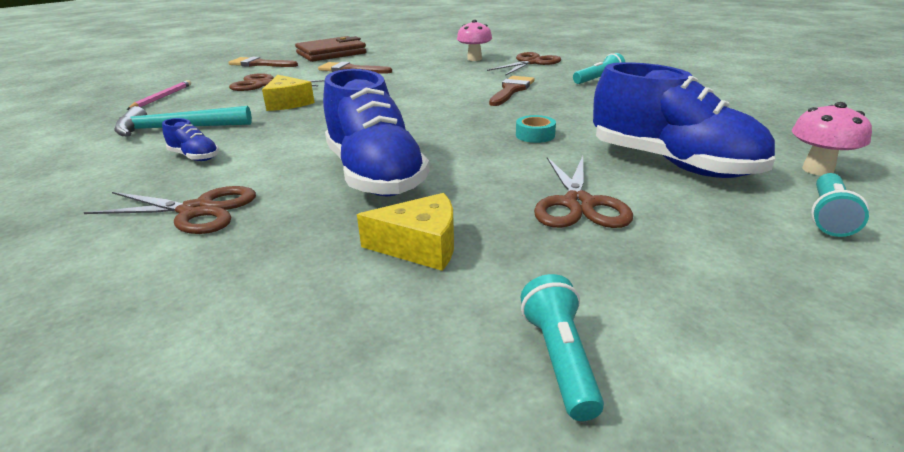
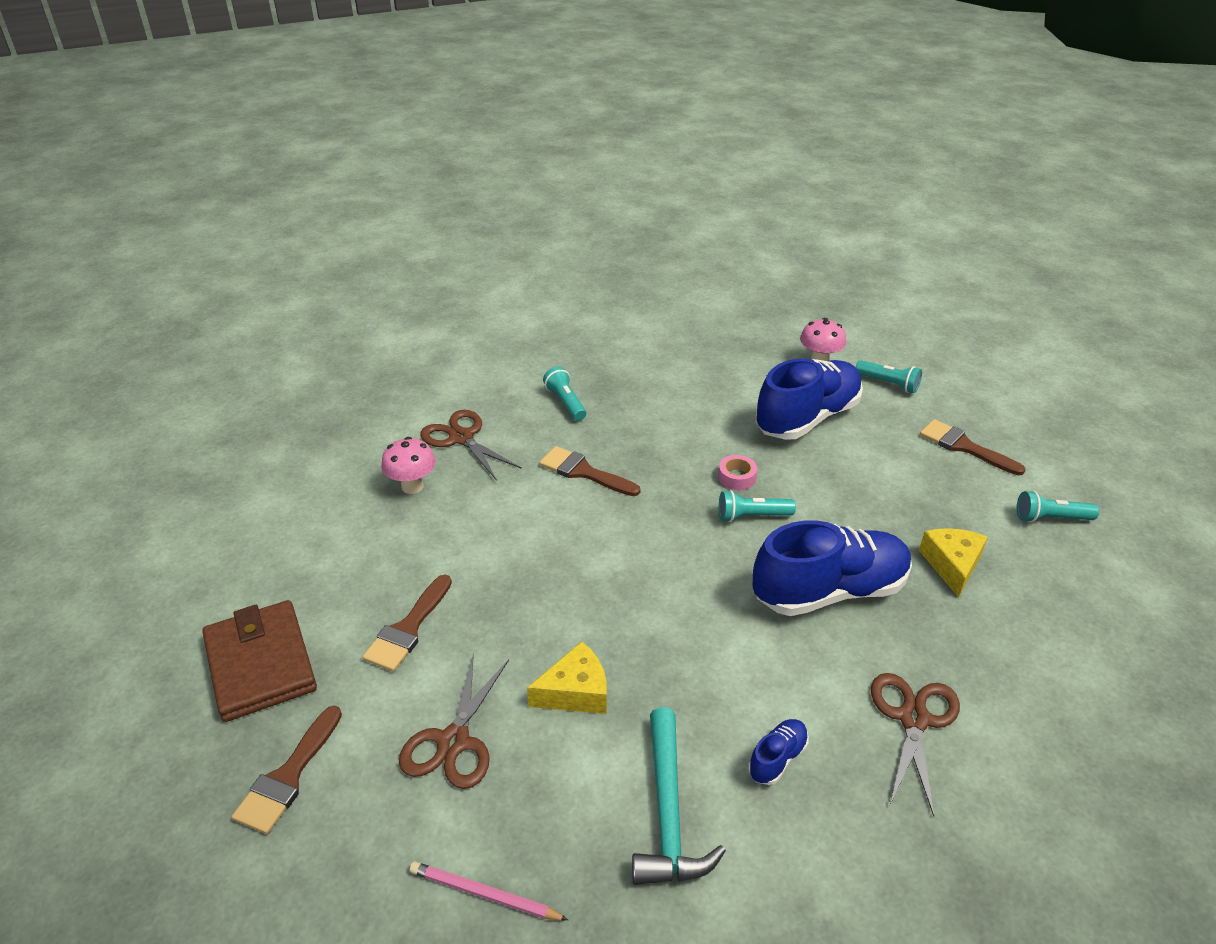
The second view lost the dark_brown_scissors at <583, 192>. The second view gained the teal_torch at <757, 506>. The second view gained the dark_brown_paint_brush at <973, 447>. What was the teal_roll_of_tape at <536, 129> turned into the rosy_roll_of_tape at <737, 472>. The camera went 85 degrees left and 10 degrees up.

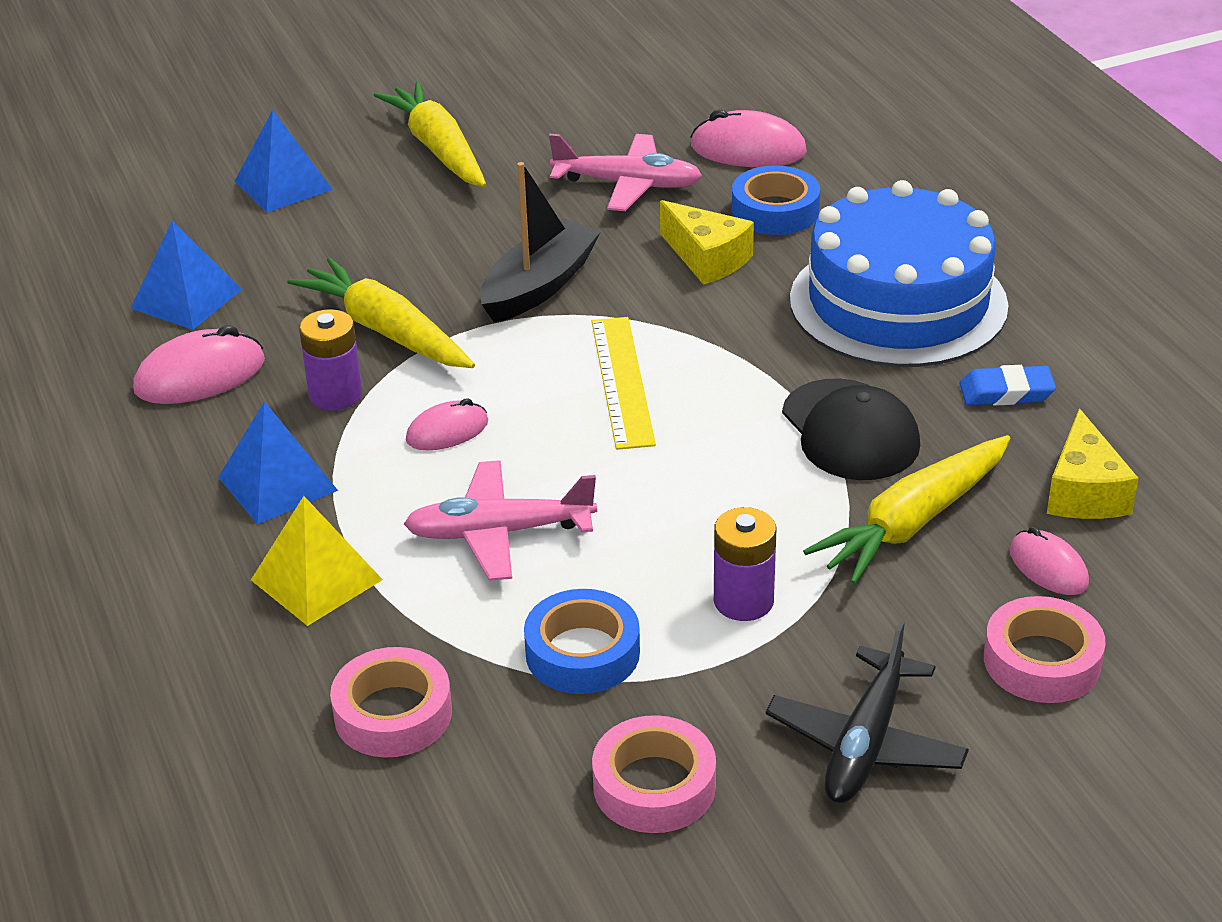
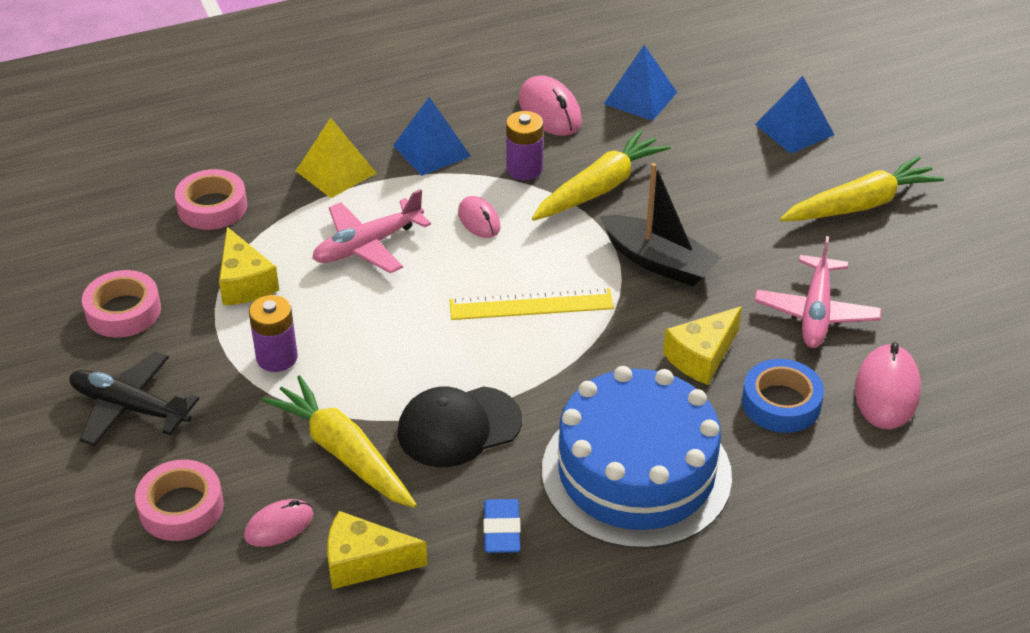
Where the blue_roll_of_tape stood at <582, 641>, the yellow_cheese came to stand at <249, 266>. The rosy_toy_plane at <500, 520> ended up facing another way, 120 degrees counterclockwise from before. The camera went 90 degrees right and 5 degrees up.

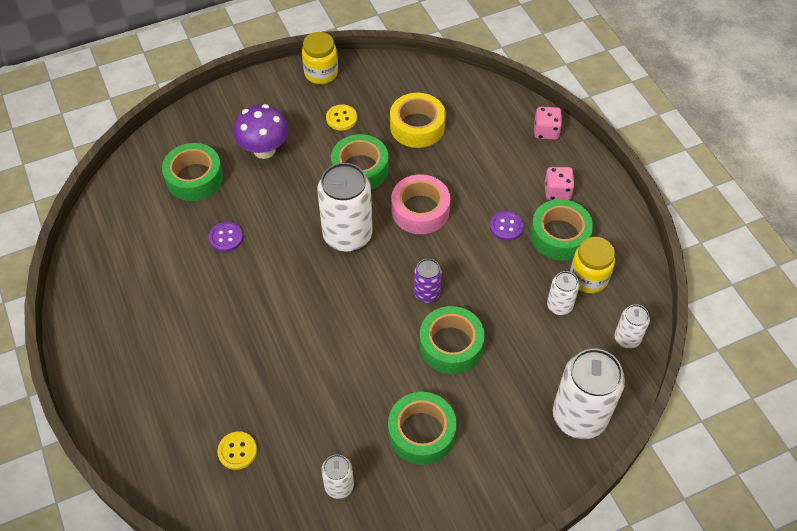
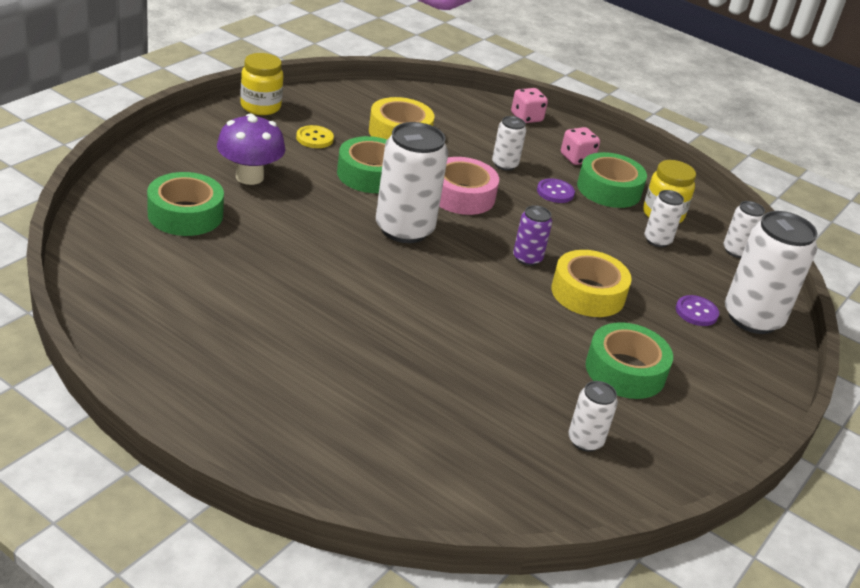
The second view lost the yellow_button at <237, 450>. The second view gained the snow-white_tin at <509, 143>. The purple_button ended up elsewhere, having gone from <225, 237> to <697, 310>. What was the leaf-green_roll_of_tape at <452, 340> turned into the yellow_roll_of_tape at <591, 283>. The camera went 35 degrees left and 20 degrees down.

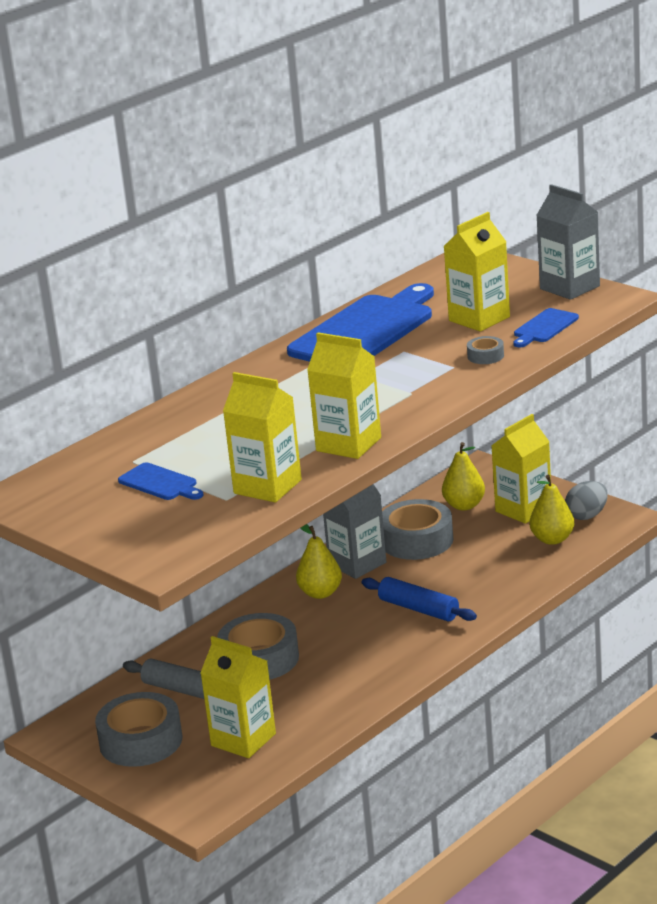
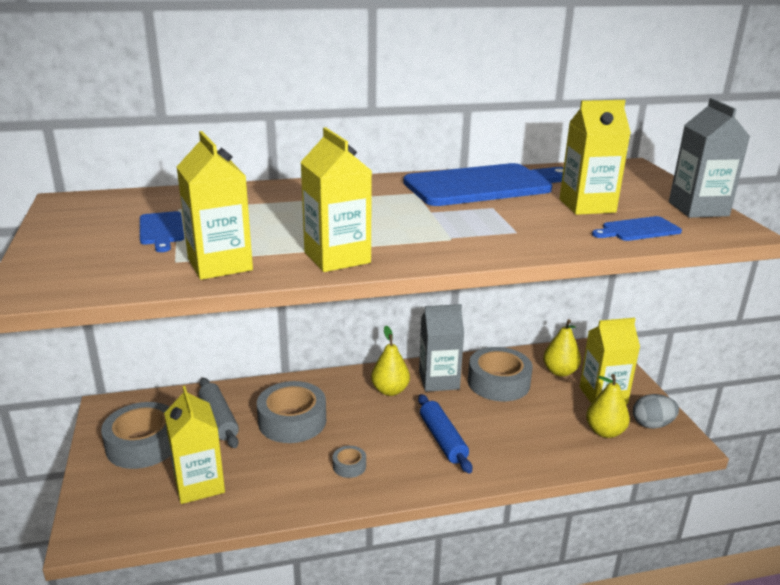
The gray_roll_of_tape ended up elsewhere, having gone from <485, 350> to <349, 462>. The camera went 30 degrees right and 0 degrees up.

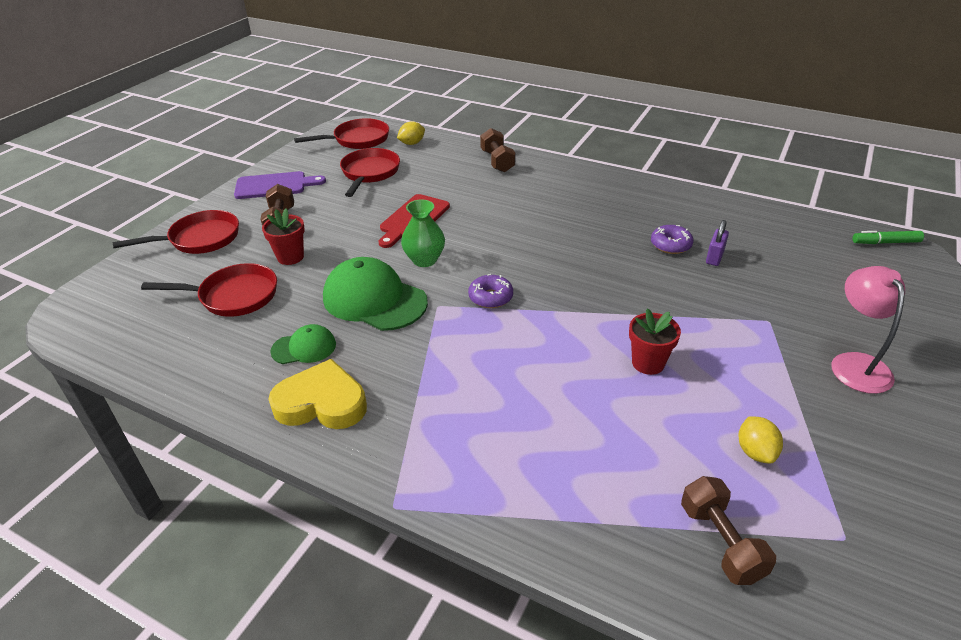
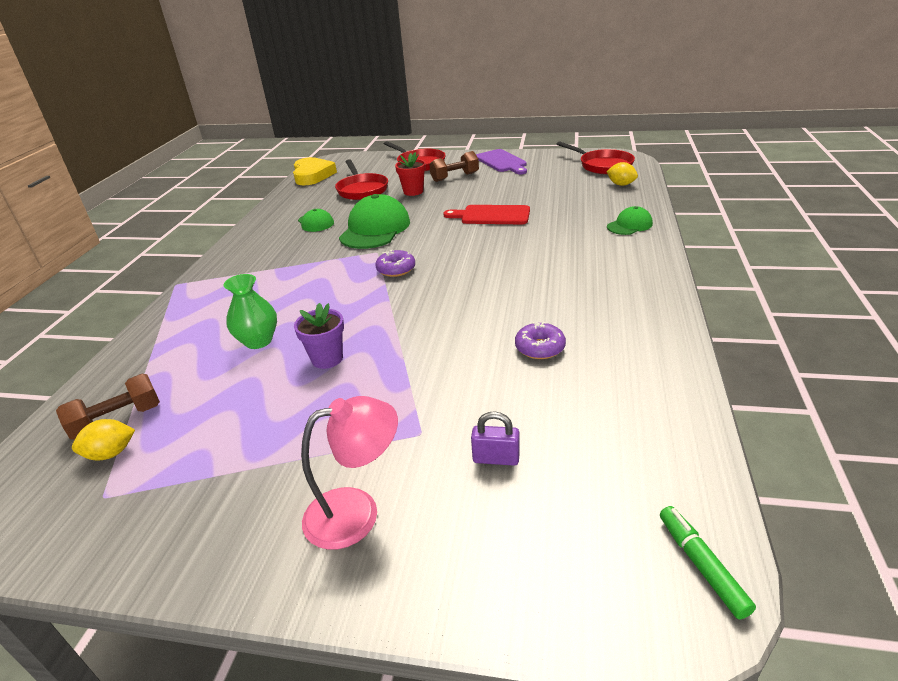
The second view lost the scarlet_pan at <370, 172>. The yellow_heart_shape ended up elsewhere, having gone from <317, 394> to <315, 171>. The leaf-green_tall_vase ended up elsewhere, having gone from <423, 233> to <250, 311>. The purple_padlock ended up elsewhere, having gone from <717, 243> to <495, 438>. The yellow_citrus_fruit ended up elsewhere, having gone from <761, 440> to <103, 439>. Where the dark_brown_hand_weight stood at <498, 150>, the leaf-green_peaked_cap came to stand at <630, 220>. What was the scarlet_plant_pot at <655, 341> turned into the purple_plant_pot at <319, 336>. The camera went 75 degrees right and 5 degrees down.

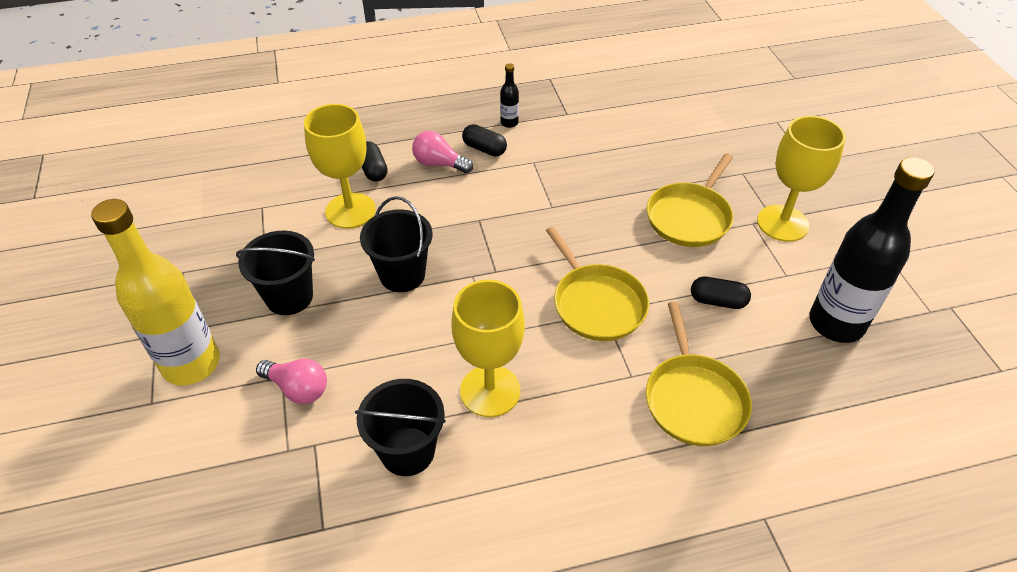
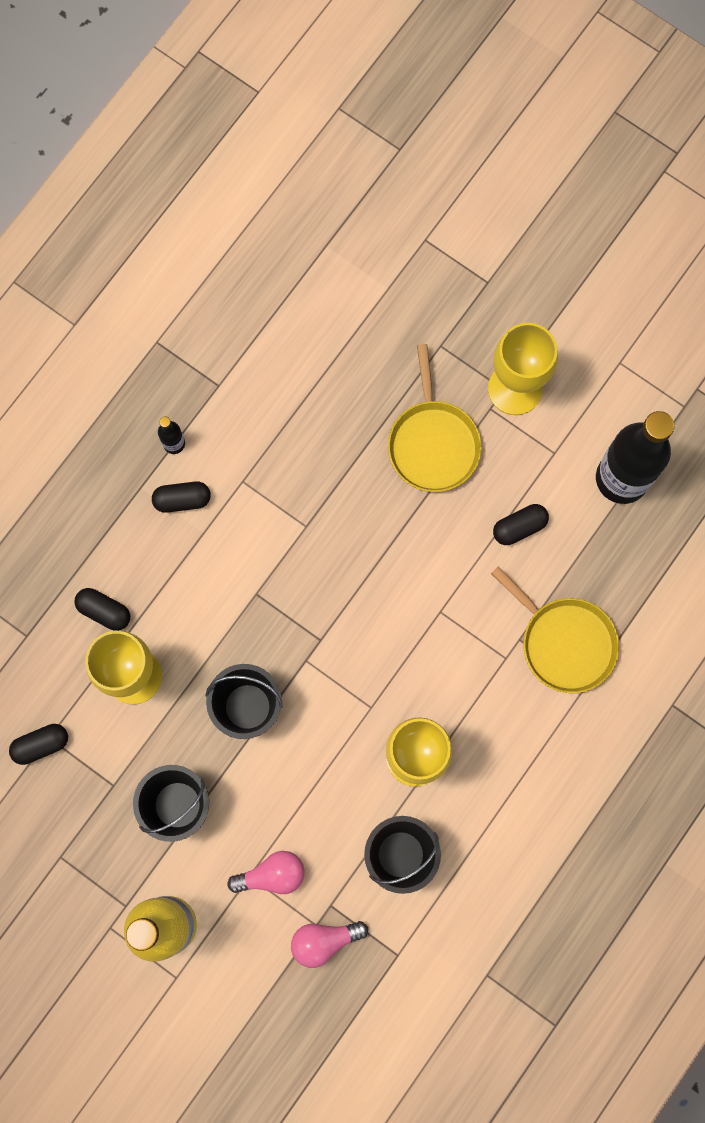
The second view lost the yellow_pan at <597, 283>. The second view gained the jet-black_pill_shape at <38, 744>. The rosy_light_bulb ended up elsewhere, having gone from <442, 152> to <329, 944>. The camera went 40 degrees left and 30 degrees up.

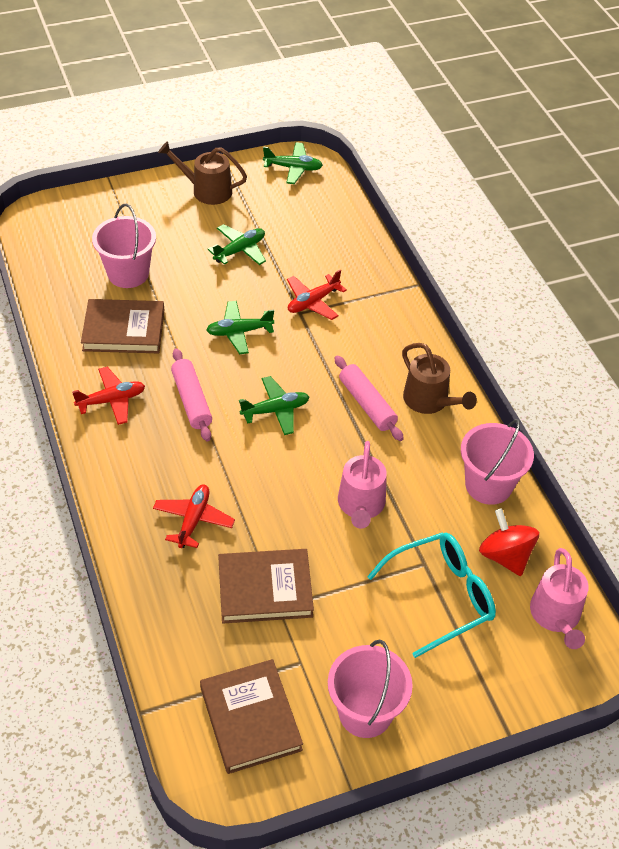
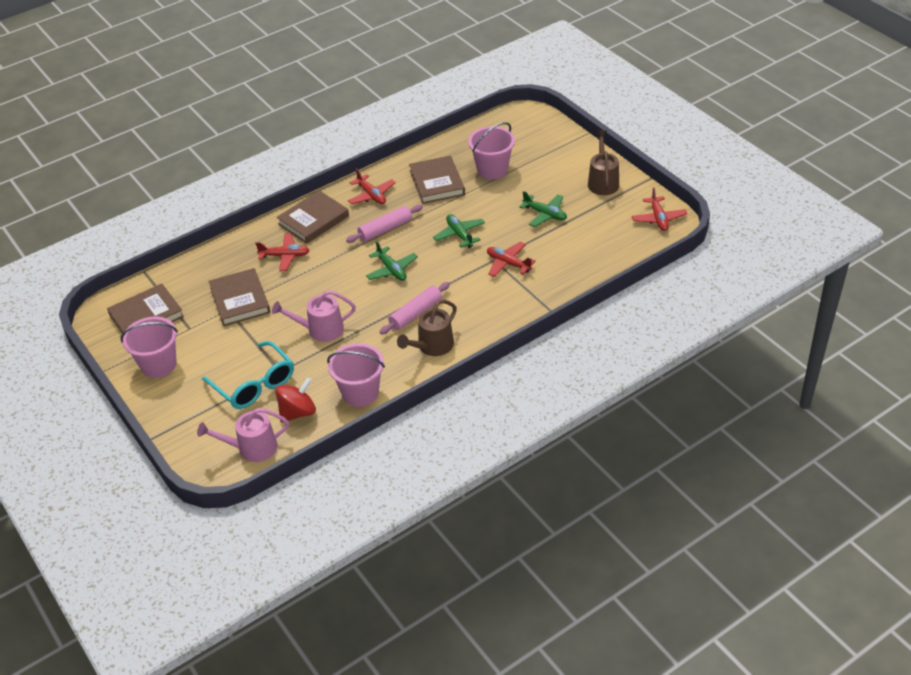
The second view gained the dark_brown_hardcover at <313, 217>. What was the leaf-green_toy_plane at <293, 163> turned into the scarlet_toy_plane at <659, 209>. The camera went 80 degrees right and 5 degrees down.

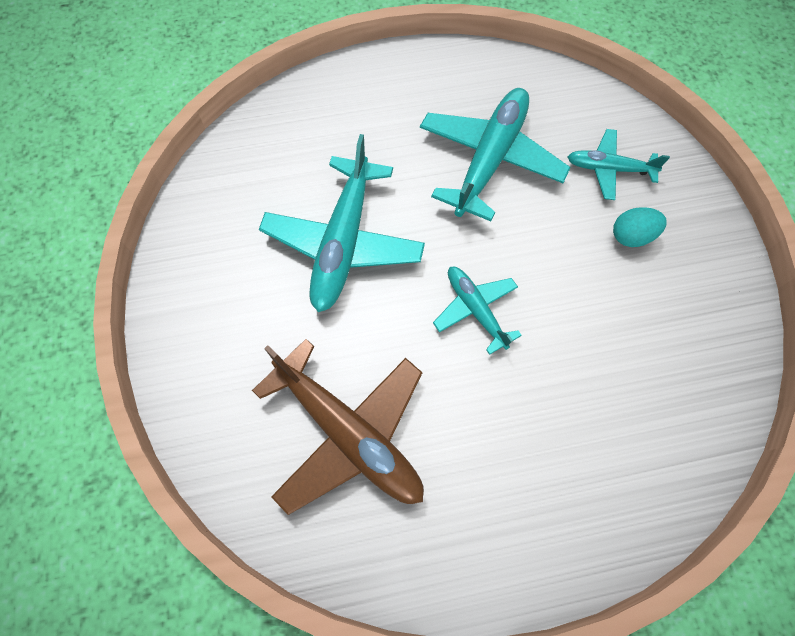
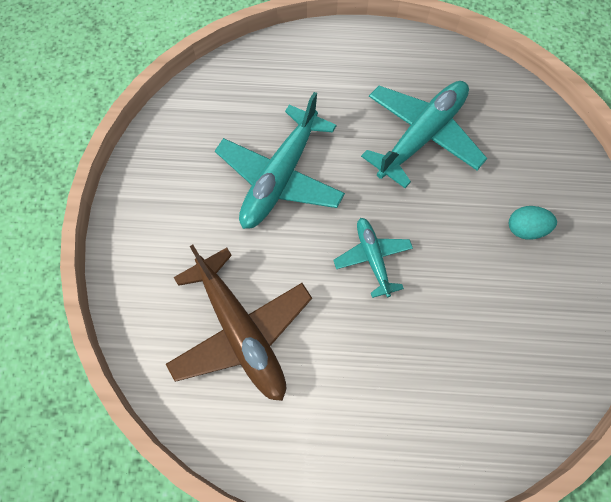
The second view lost the teal_toy_plane at <619, 164>. The camera went 15 degrees right and 0 degrees up.

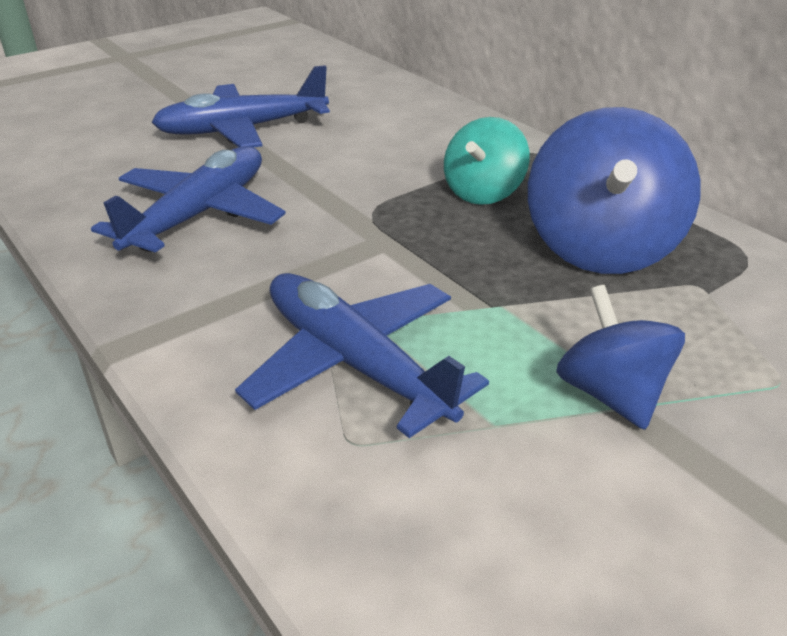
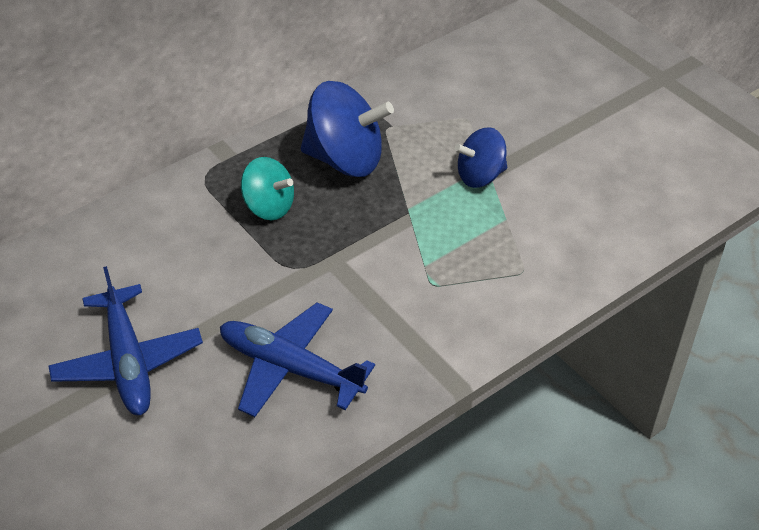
The second view lost the blue_toy_plane at <362, 355>. The camera went 90 degrees left and 10 degrees up.

